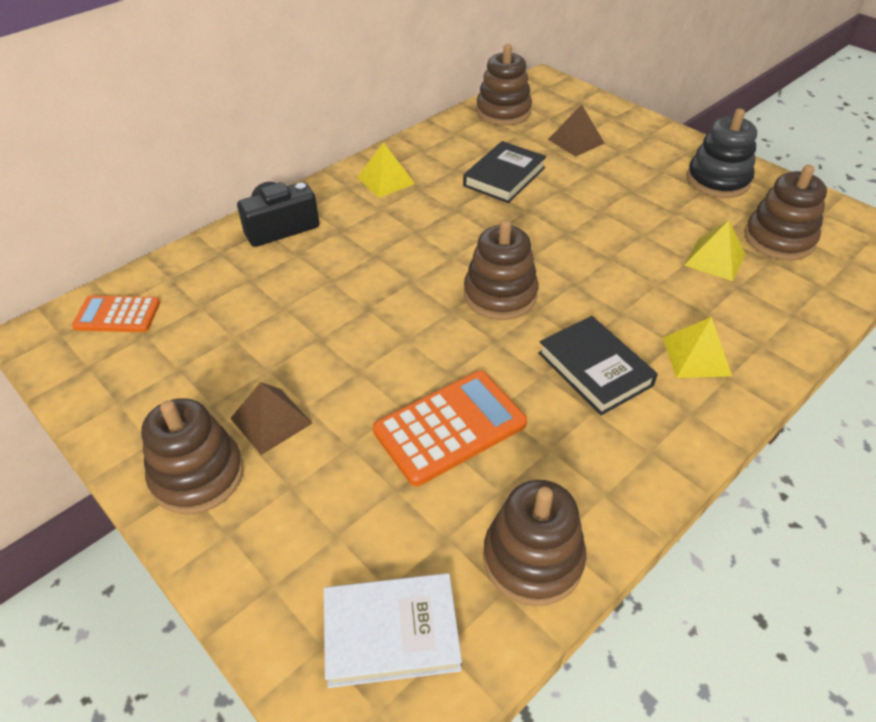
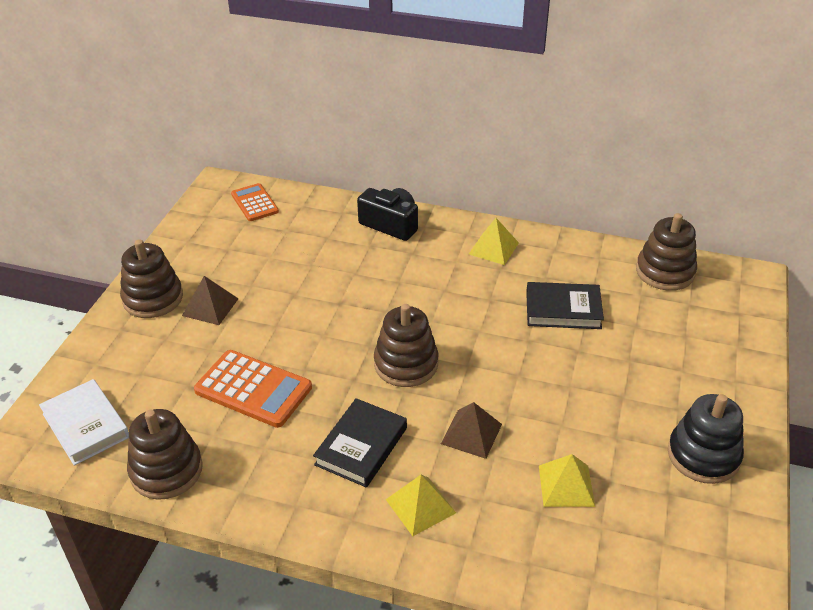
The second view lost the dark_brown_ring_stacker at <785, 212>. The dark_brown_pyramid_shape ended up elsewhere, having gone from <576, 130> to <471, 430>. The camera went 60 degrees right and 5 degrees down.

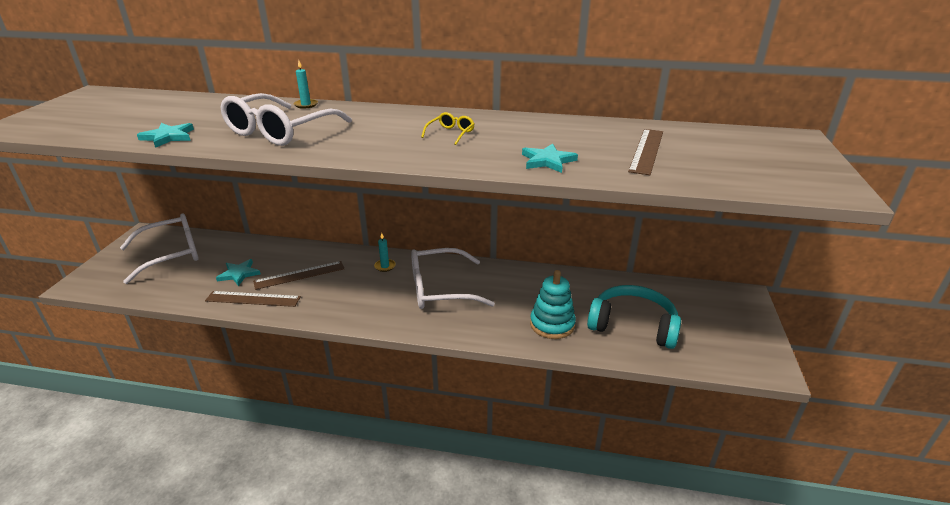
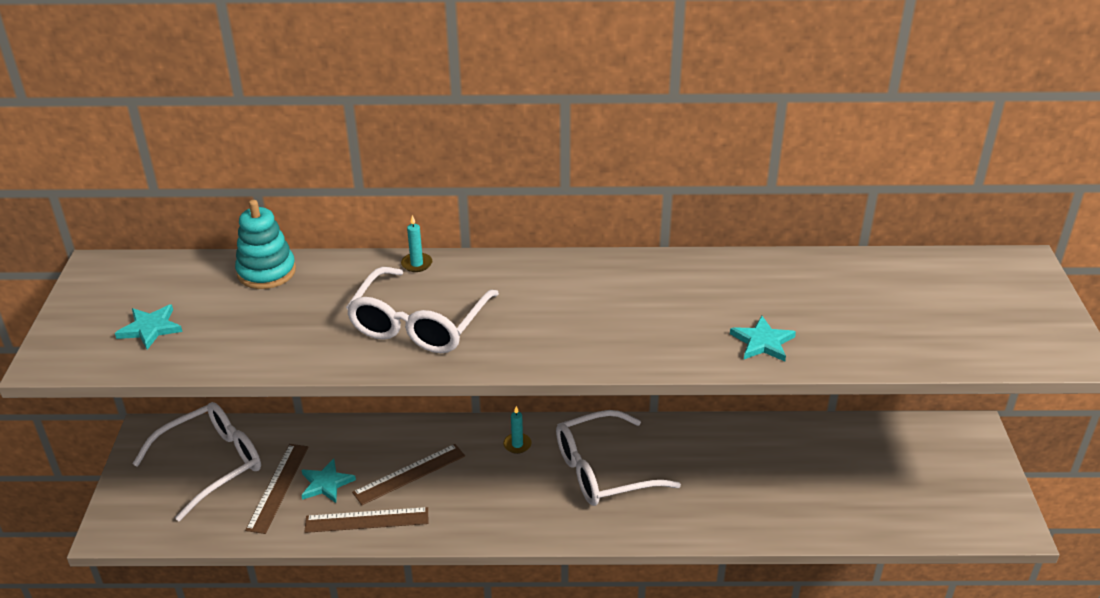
The second view lost the yellow_glasses at <448, 128>. The second view lost the teal_over-ear_headphones at <634, 317>. The teal_star_shape ended up elsewhere, having gone from <165, 135> to <148, 327>. The teal_ring_stacker ended up elsewhere, having gone from <553, 304> to <265, 244>. The dark_brown_measuring_stick ended up elsewhere, having gone from <645, 152> to <276, 489>. The camera went 10 degrees left and 5 degrees up.

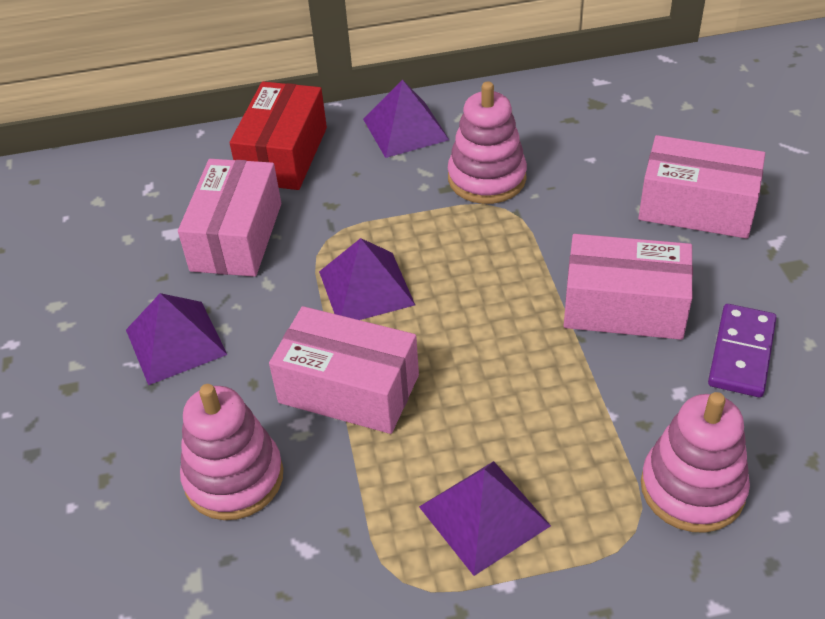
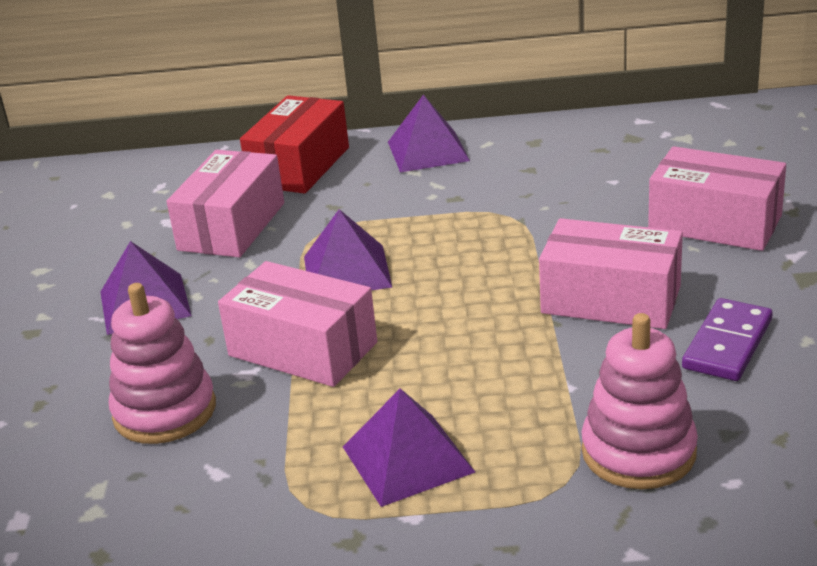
The second view lost the rosy_ring_stacker at <487, 142>. The camera went 10 degrees right and 15 degrees down.

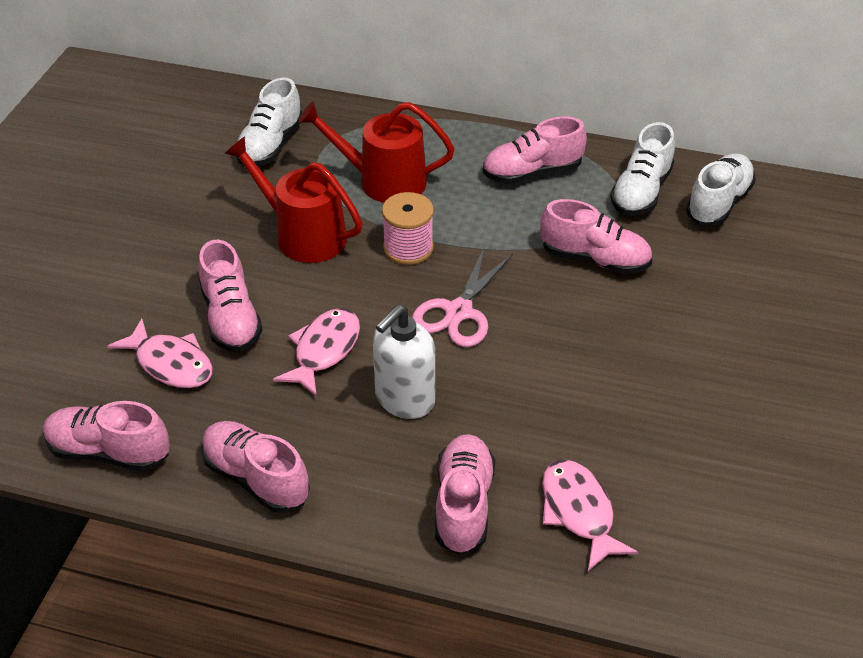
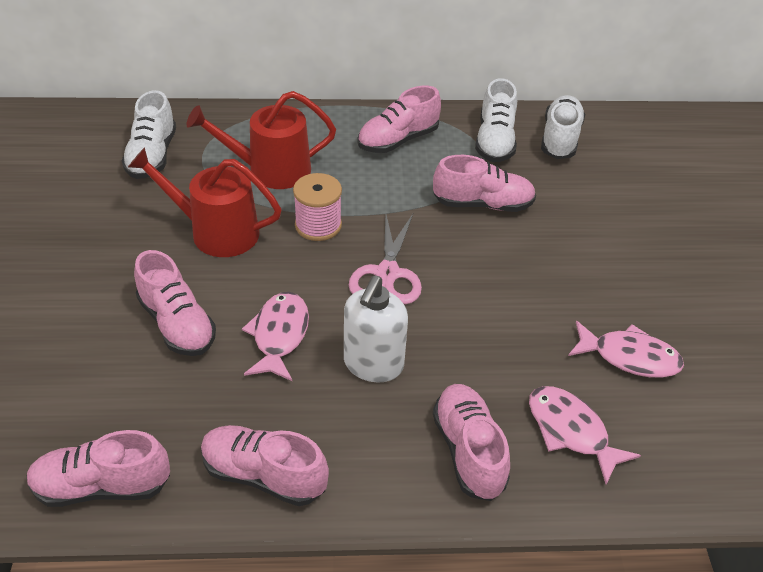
The rosy_toy_fish ended up elsewhere, having gone from <160, 353> to <626, 349>. The camera went 20 degrees left and 0 degrees up.

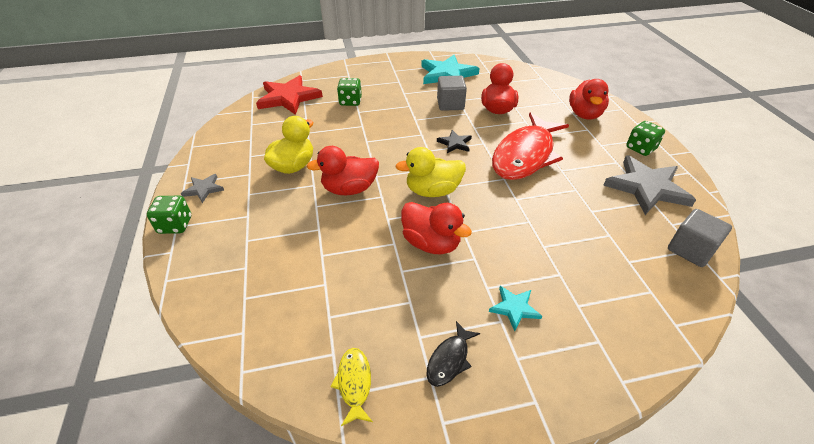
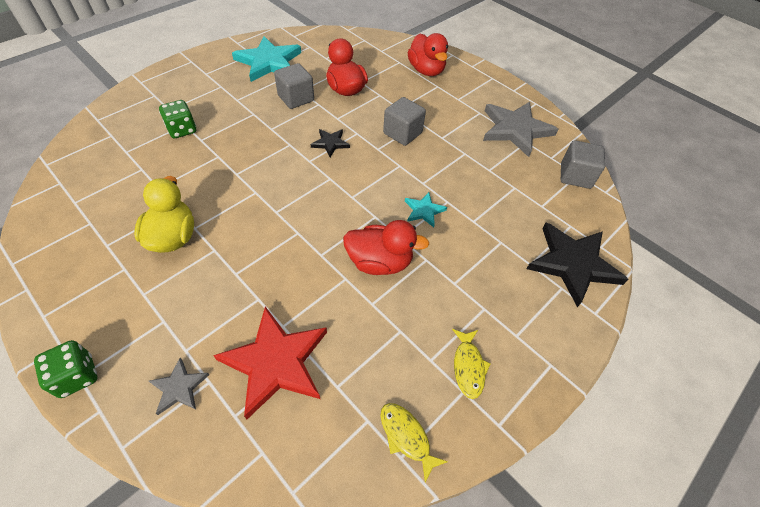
The second view lost the scarlet_toy_duck at <342, 170>. The second view lost the yellow_toy_duck at <431, 172>. The second view lost the leaf-green_game_die at <645, 138>. The second view gained the jet-black_star_shape at <577, 265>. The gray_star_shape ended up elsewhere, having gone from <202, 188> to <179, 386>. The scarlet_star_shape ended up elsewhere, having gone from <289, 95> to <270, 362>. The teal_star_shape ended up elsewhere, having gone from <515, 308> to <426, 209>. Where the scarlet_toy_fish stood at <530, 146>, the gray_solid_cube came to stand at <404, 121>. What was the jet-black_toy_fish at <453, 354> turned into the yellow_toy_fish at <471, 364>. The camera went 35 degrees left and 10 degrees up.

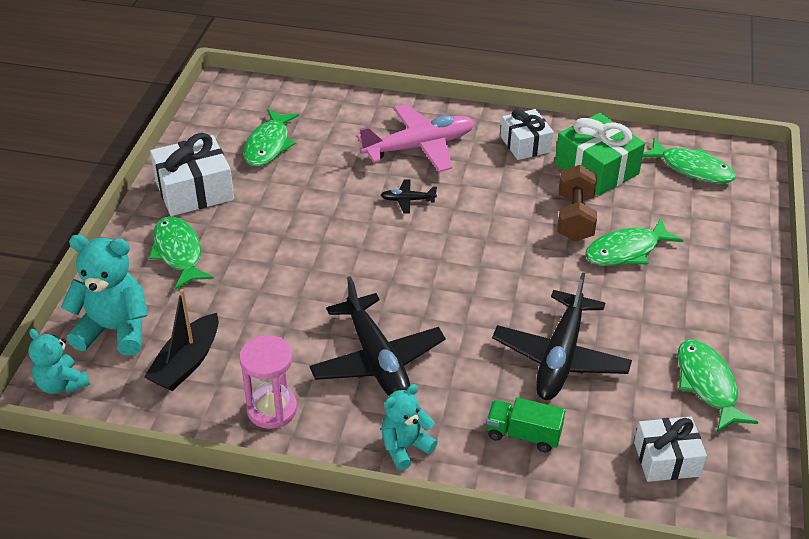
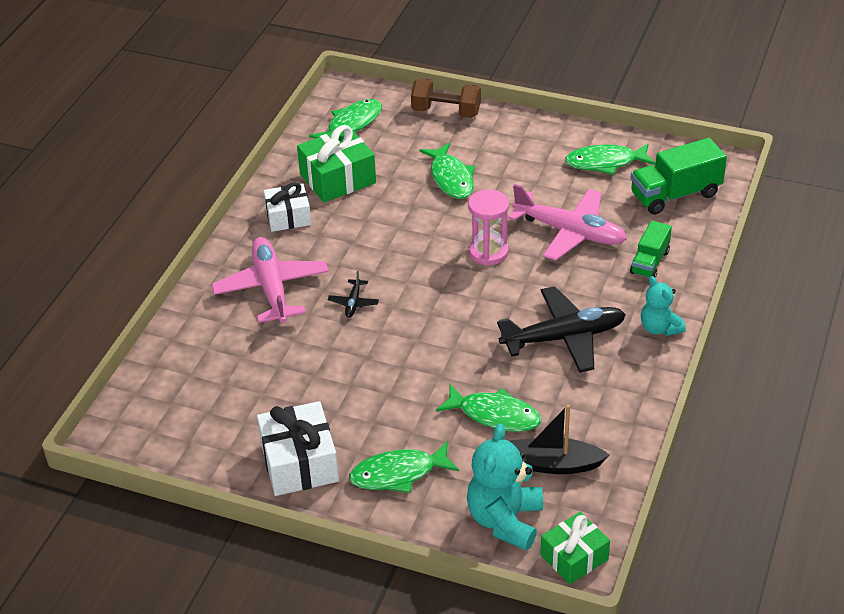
The rosy_sand_timer ended up elsewhere, having gone from <268, 382> to <488, 227>. The leaf-green_toy_fish ended up elsewhere, having gone from <271, 137> to <488, 408>. The dark_brown_hand_weight ended up elsewhere, having gone from <577, 203> to <446, 98>. Where the teal_stuffed_bear stood at <59, 361>, the leaf-green_wrapped_gift came to stand at <575, 548>. Where the snow-white_wrapped_gift stood at <670, 449>, the leaf-green_toy_truck came to stand at <679, 176>. What was the jet-black_toy_plane at <562, 336> turned into the rosy_toy_plane at <567, 222>. The jet-black_sailboat at <181, 340> ended up facing another way, 150 degrees clockwise from before. The camera went 80 degrees left and 0 degrees up.

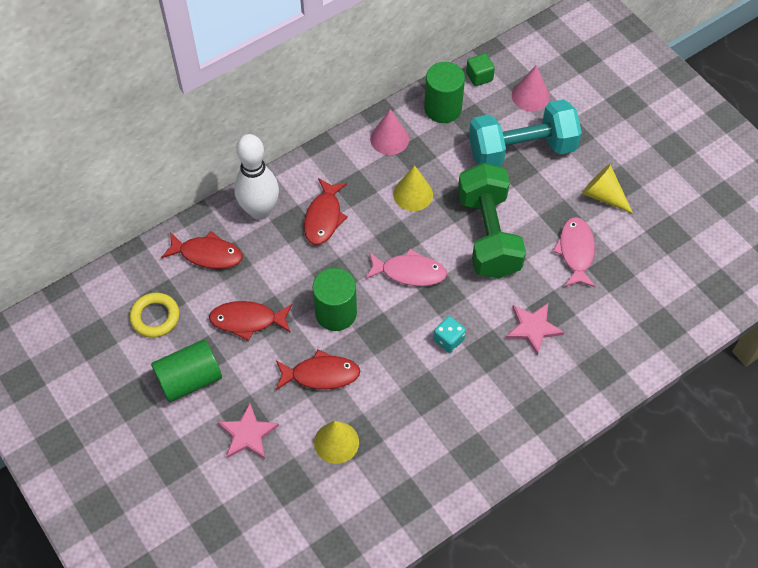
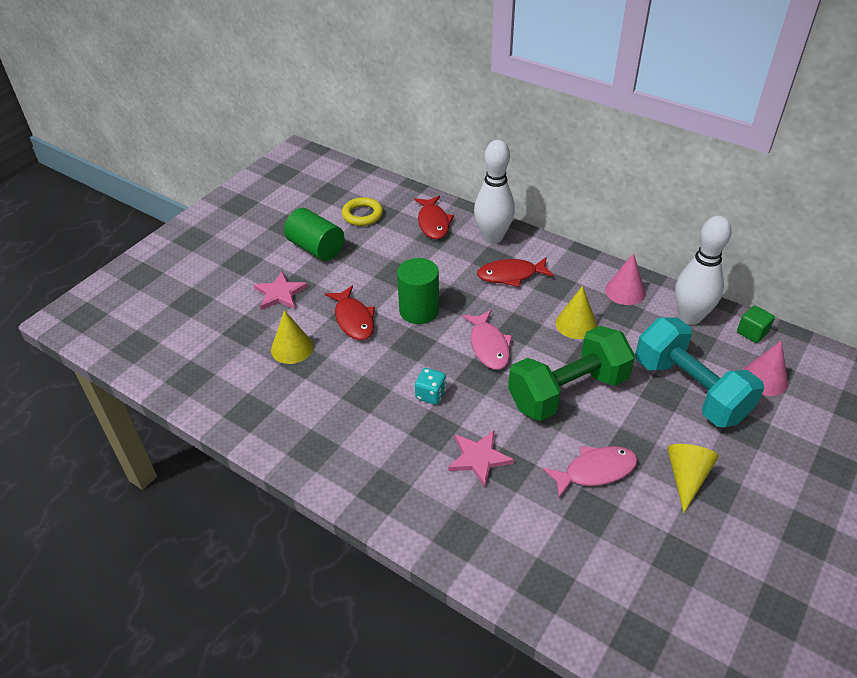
The second view lost the scarlet_toy_fish at <250, 321>. Where the leaf-green_cylinder_shape stood at <444, 92>, the snow-white_bowling_pin came to stand at <703, 270>. The camera went 70 degrees right and 15 degrees down.

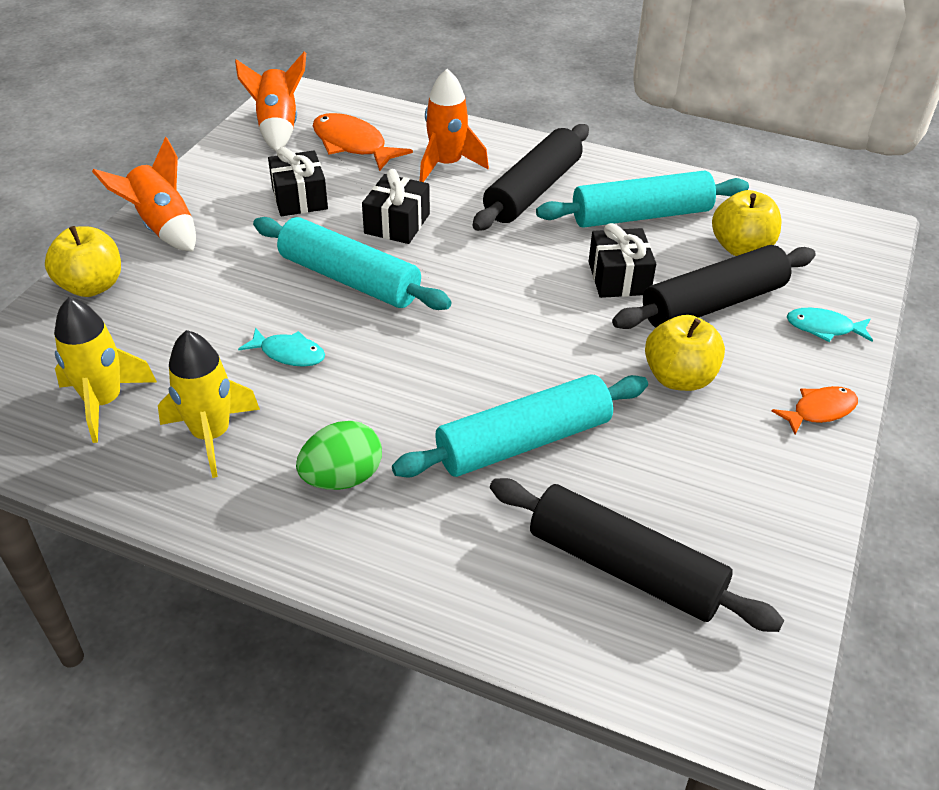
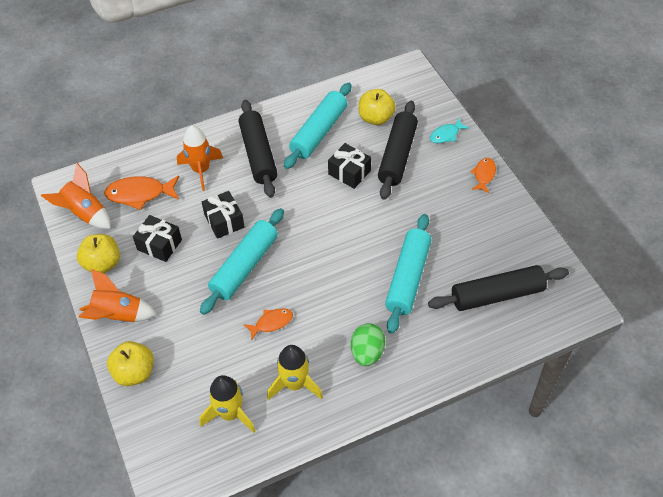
The yellow_toy_apple ended up elsewhere, having gone from <685, 353> to <98, 253>. What was the teal_toy_fish at <281, 347> turned into the bright_orange_toy_fish at <268, 324>. The teal_dough_roller at <352, 263> ended up facing another way, 45 degrees counterclockwise from before. The camera went 45 degrees left and 10 degrees up.

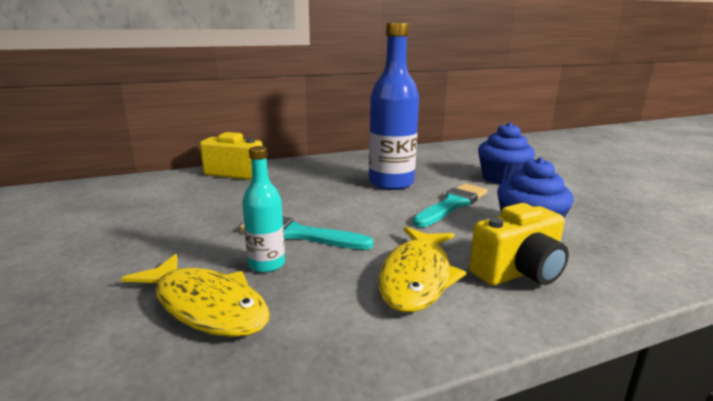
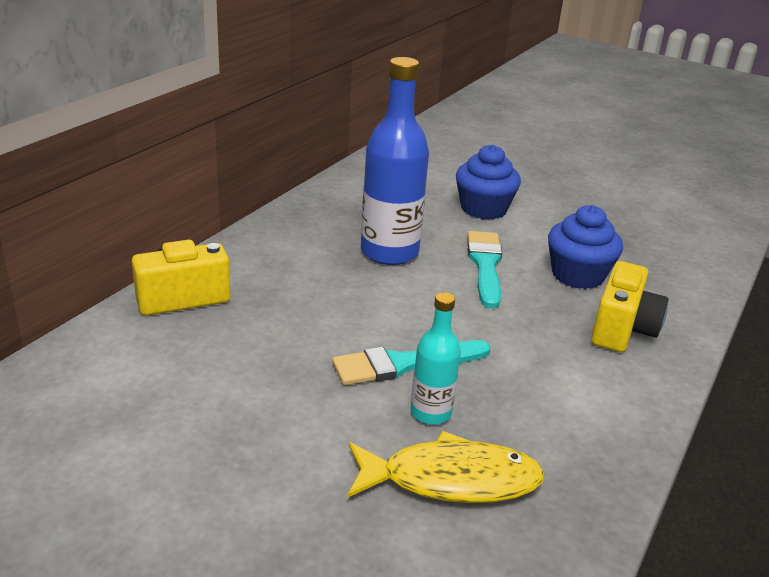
The second view lost the yellow_toy_fish at <422, 269>. The camera went 40 degrees left and 10 degrees up.

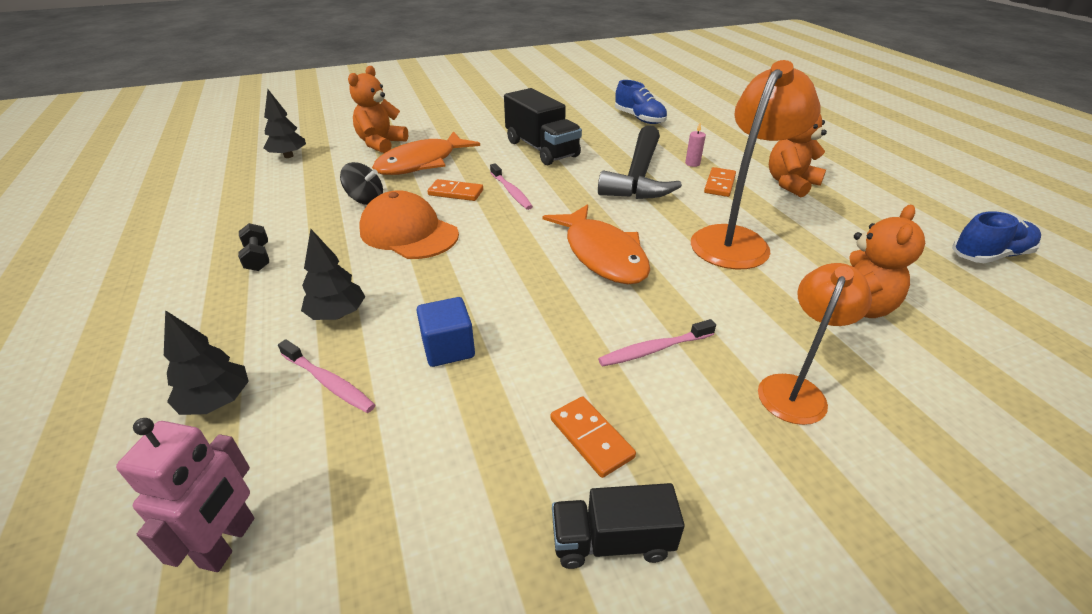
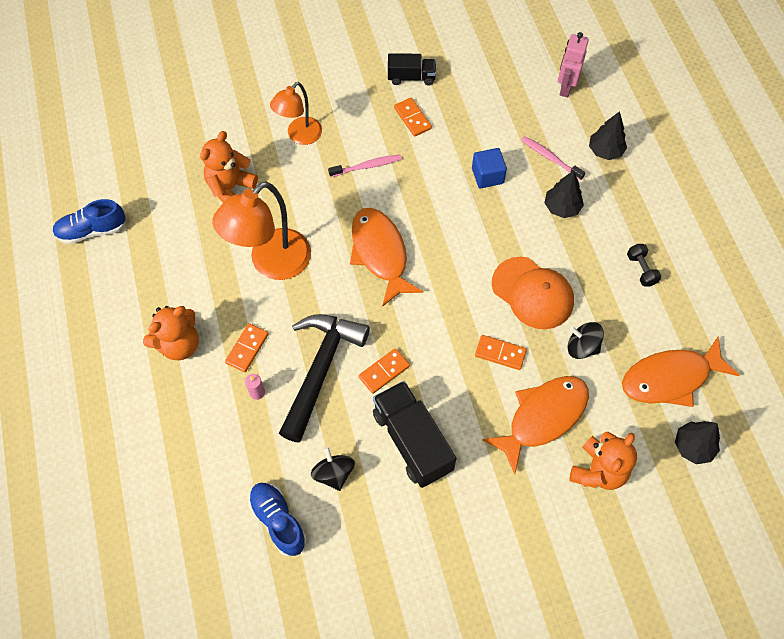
The second view lost the rosy_toothbrush at <511, 186>. The second view gained the jet-black_whirligig at <333, 468>. The second view gained the bright_orange_domino_piece at <384, 371>. The second view gained the bright_orange_toy_fish at <681, 372>. The camera went 175 degrees left and 25 degrees up.

